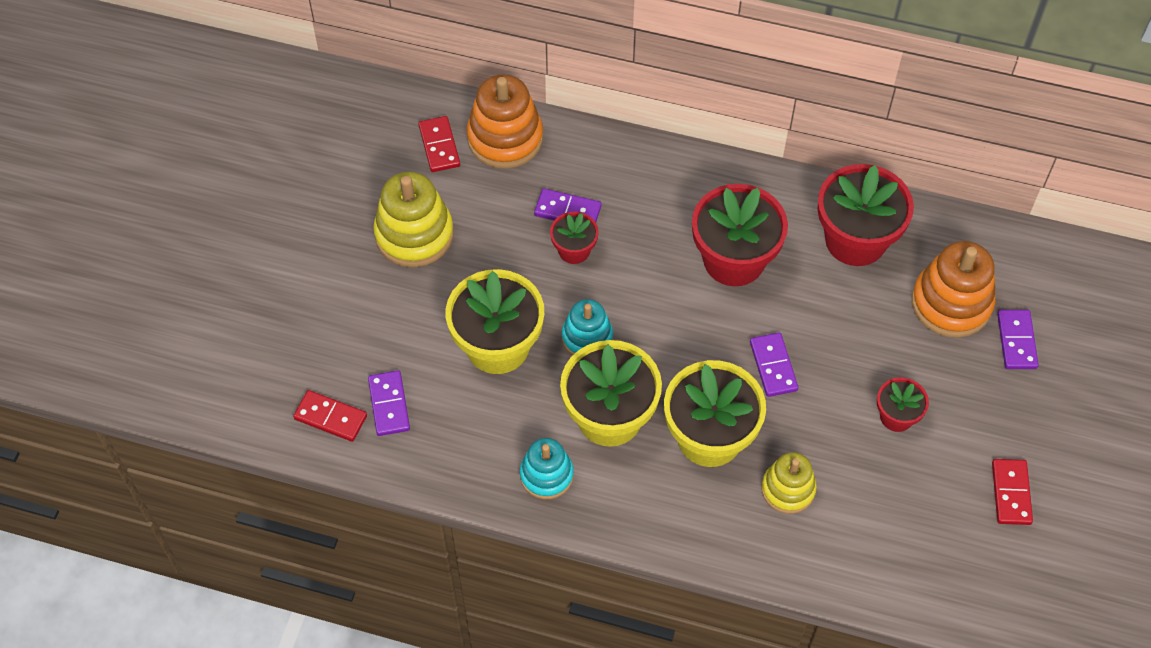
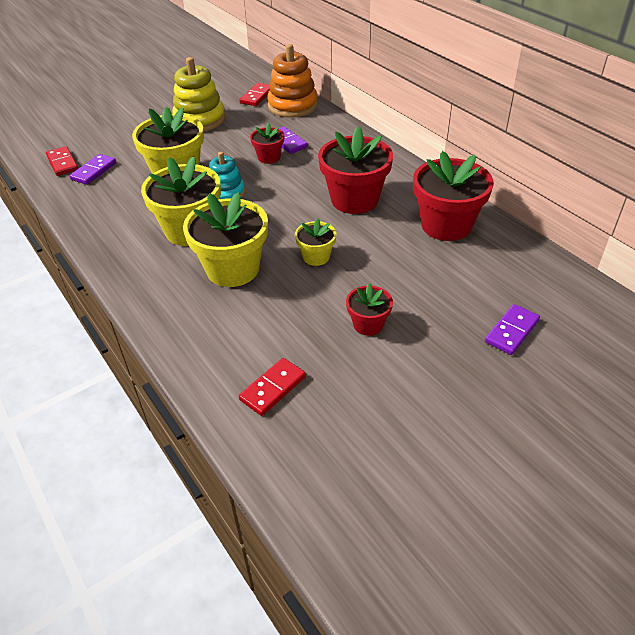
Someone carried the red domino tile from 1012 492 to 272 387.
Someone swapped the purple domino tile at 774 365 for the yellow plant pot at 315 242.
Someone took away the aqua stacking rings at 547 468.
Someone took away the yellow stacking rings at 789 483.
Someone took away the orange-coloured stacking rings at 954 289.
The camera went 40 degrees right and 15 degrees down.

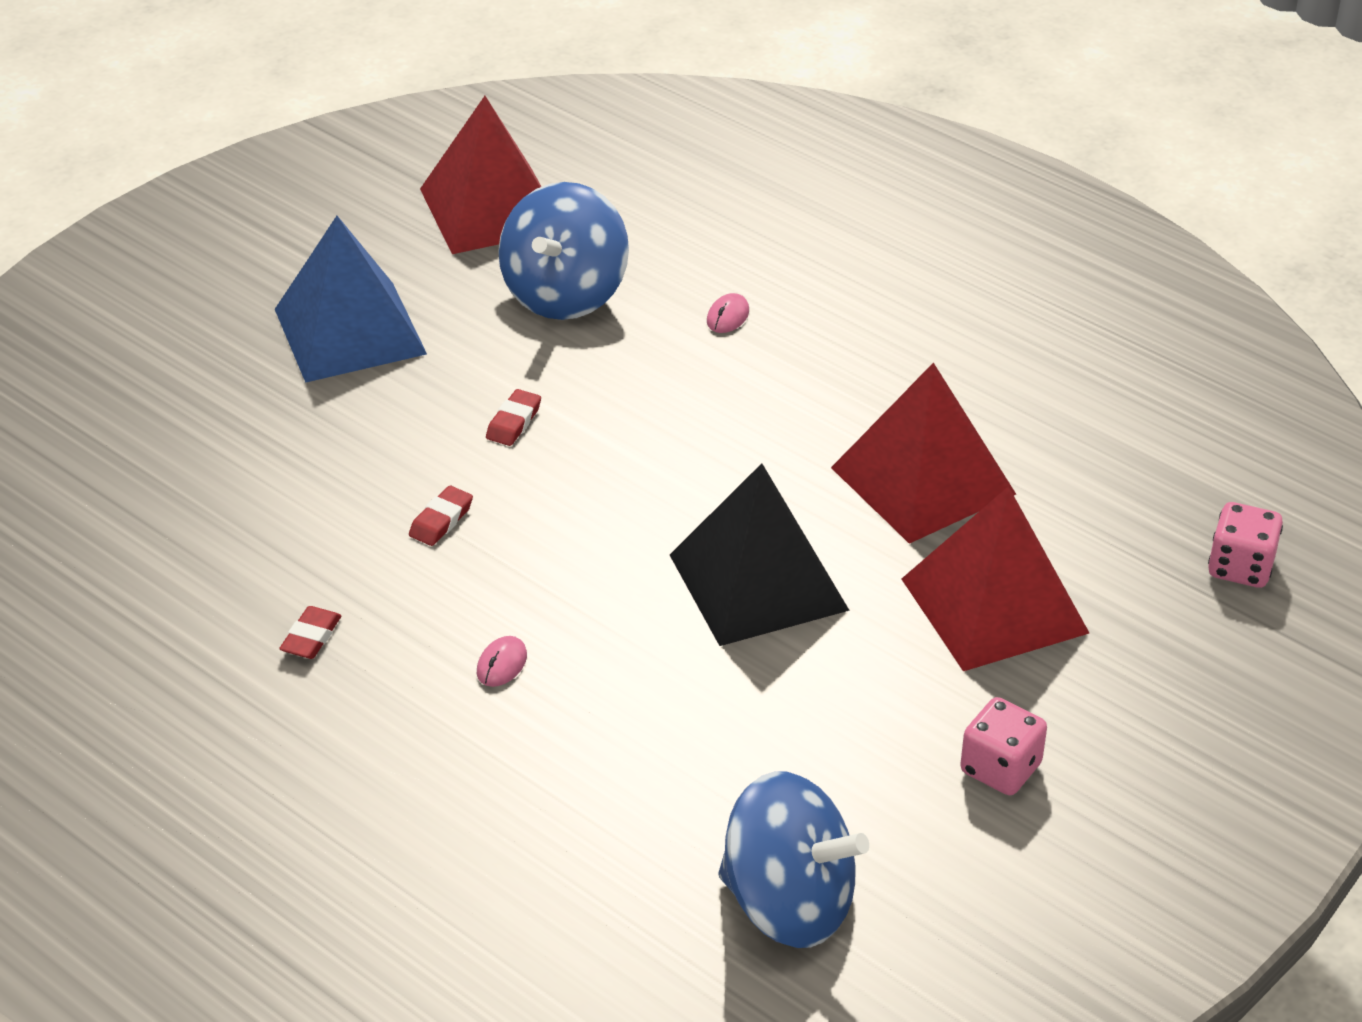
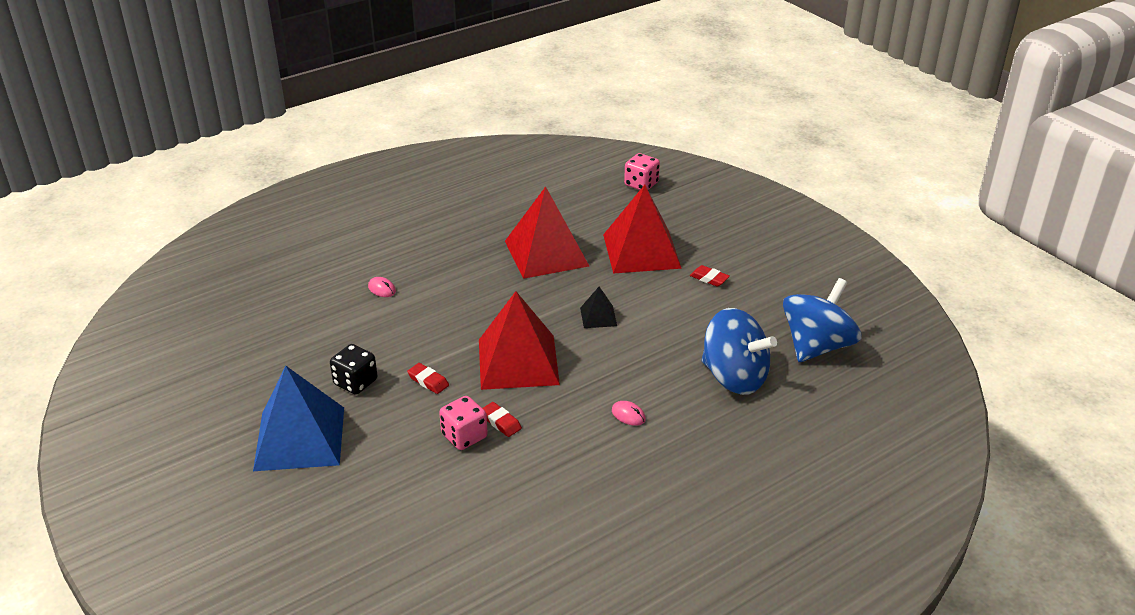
Someone put down the jet-black die at 354 369.
Someone carried the rosy die from 1003 746 to 463 423.
Someone carried the red pyramid shape from 481 175 to 519 340.
Someone scaled the jet-black pyramid shape at 760 554 by 0.46.
Someone carried the red gum eraser from 310 632 to 710 276.
Someone carried the royal blue spinning top from 563 251 to 739 351.
The camera went 75 degrees left and 5 degrees down.

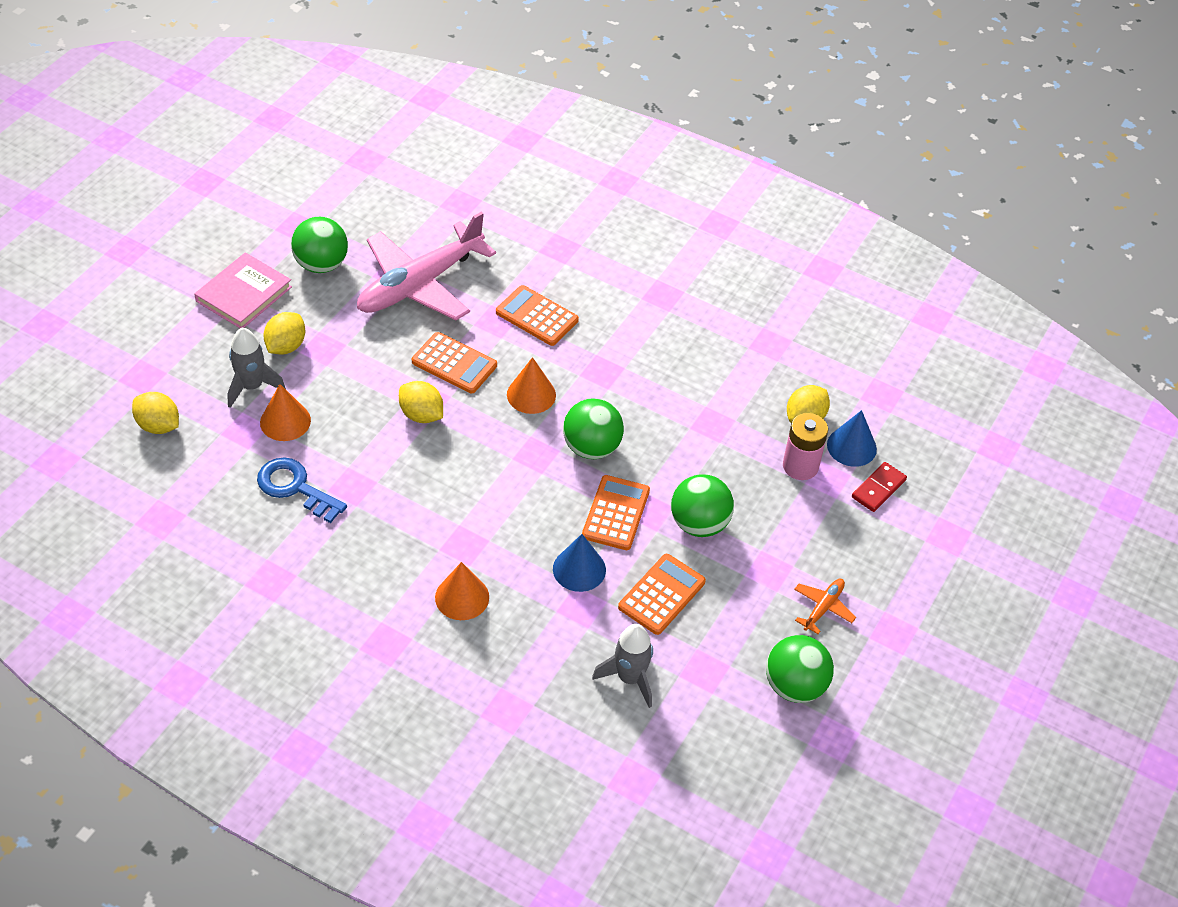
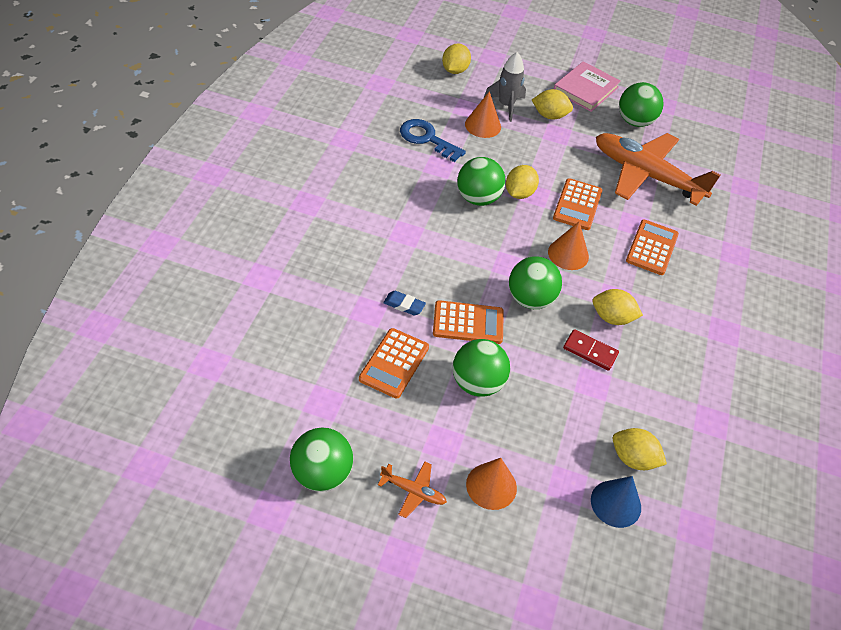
Someone rotated the orange-coloured adding machine at 662 594 by 90 degrees clockwise.
Someone swapped the royal blue cone shape at 579 563 for the royal blue gum eraser at 404 303.
Someone rotated the royal blue door key at 302 490 by 75 degrees counterclockwise.
Someone put down the green play ball at 481 181.
Someone carried the orange-coloured cone shape from 462 591 to 491 484.
Someone rotated the rosy book at 243 290 by 75 degrees counterclockwise.
Someone carried the red domino tile from 879 487 to 591 350.
Someone put down the yellow toy lemon at 618 307.
Someone repainted the rosy toy plane at 426 266, which became the orange-coloured toy plane at 658 169.
Someone took away the gray rocket at 622 666.
Someone took away the rosy power cell at 805 446.
The camera went 75 degrees right and 0 degrees up.

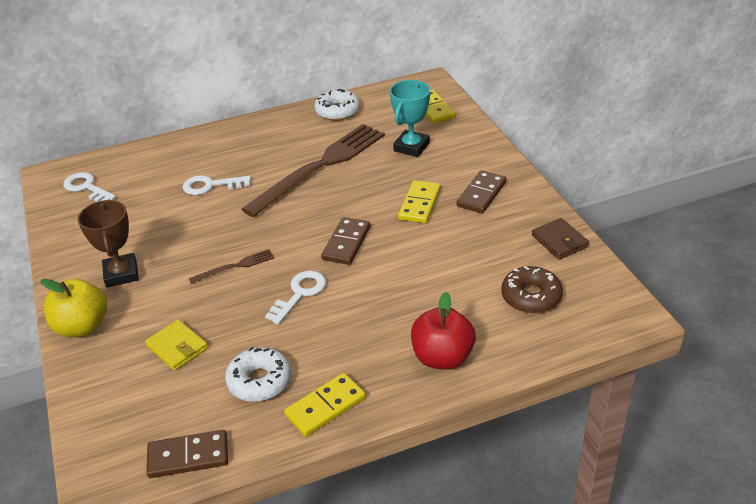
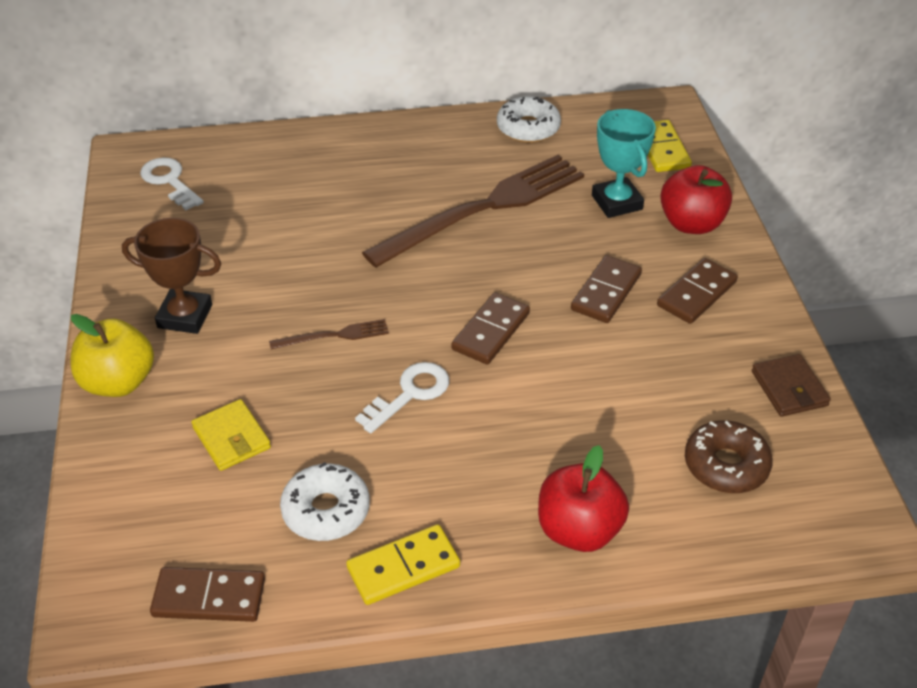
Someone rotated the russet award cup at 108 244 by 75 degrees counterclockwise.
Someone repainted the yellow domino tile at 419 201, which became the russet domino tile at 606 289.
Someone rotated the aqua award cup at 410 118 by 60 degrees counterclockwise.
Someone put down the red apple at 696 199.
Someone took away the snow-white door key at 217 185.
The camera went 10 degrees right and 5 degrees up.

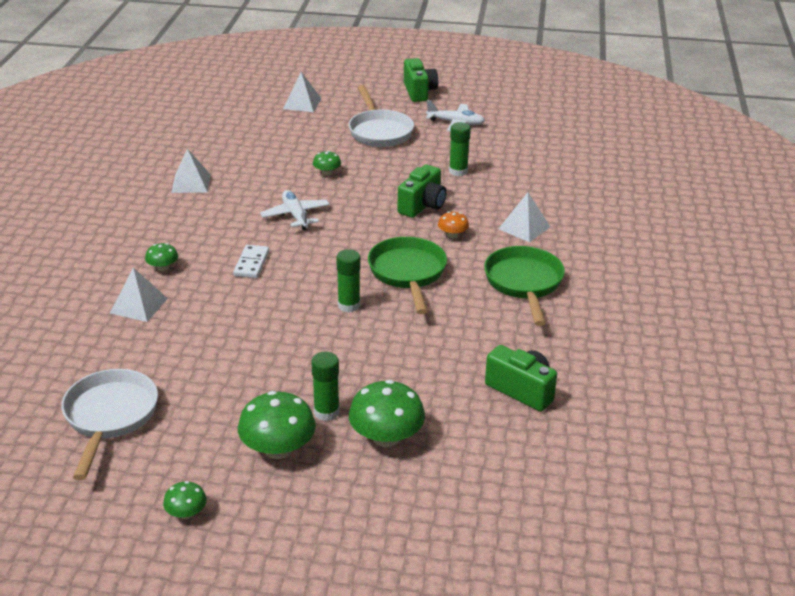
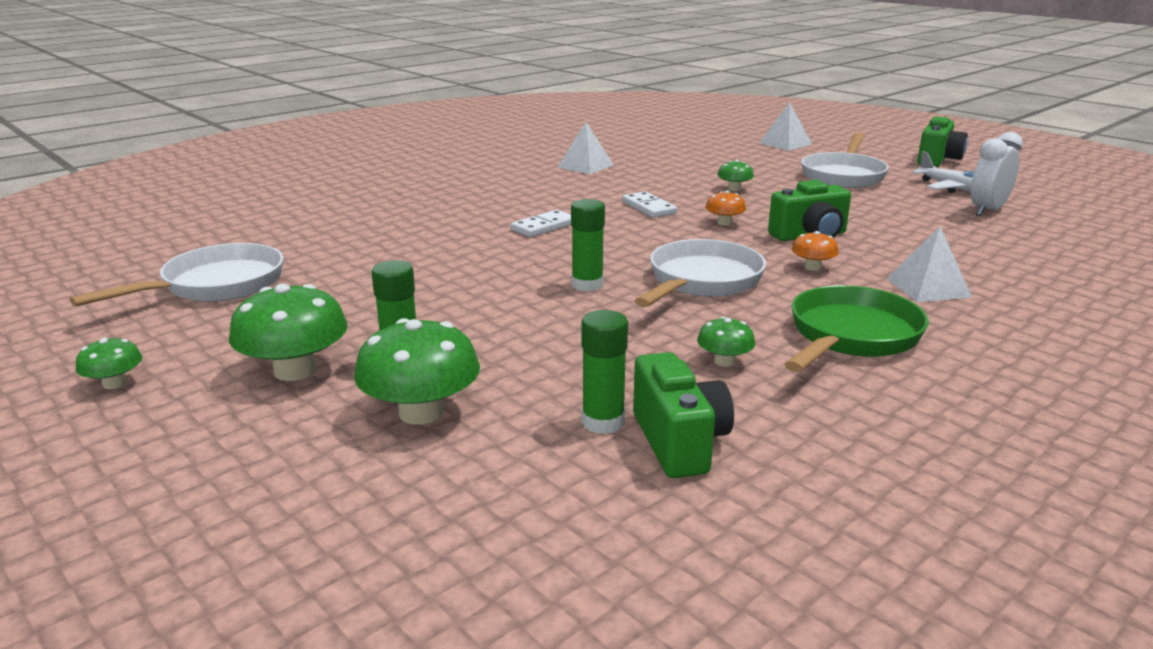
Someone carried the green glue stick from 460 149 to 604 372.
Someone swapped the snow-white toy plane at 295 210 for the snow-white domino tile at 649 204.
Someone repainted the green frying pan at 407 275, which became the snow-white frying pan at 700 273.
Someone carried the green fungus from 161 257 to 726 342.
Someone put down the orange-coloured fungus at 725 208.
Someone put down the snow-white alarm clock at 997 174.
Someone took away the snow-white pyramid shape at 139 295.
The camera went 40 degrees right and 10 degrees down.

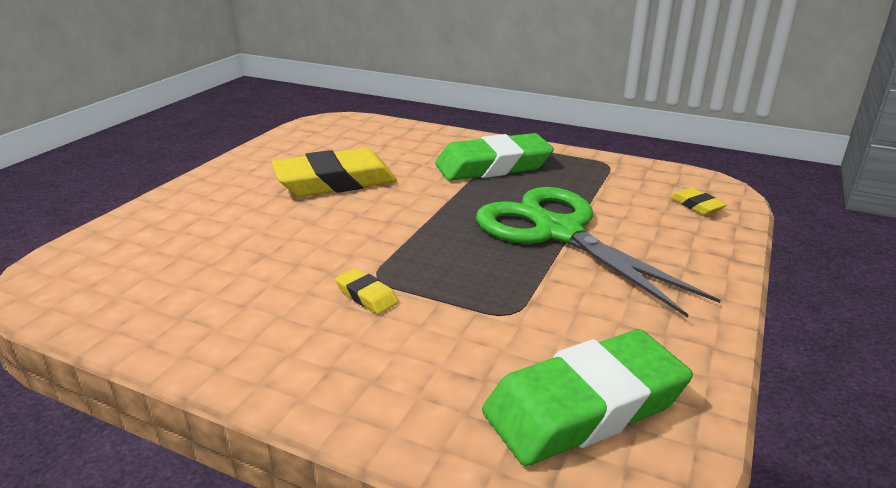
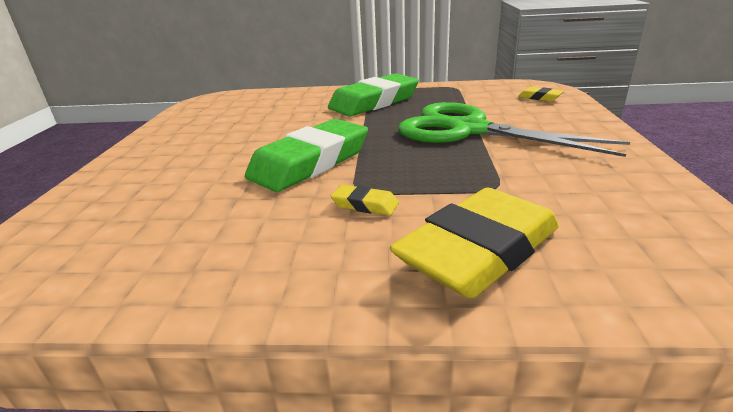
Someone carried the green gum eraser from 587 397 to 306 155.
Someone carried the yellow gum eraser from 334 172 to 474 242.
The camera went 20 degrees left and 0 degrees up.

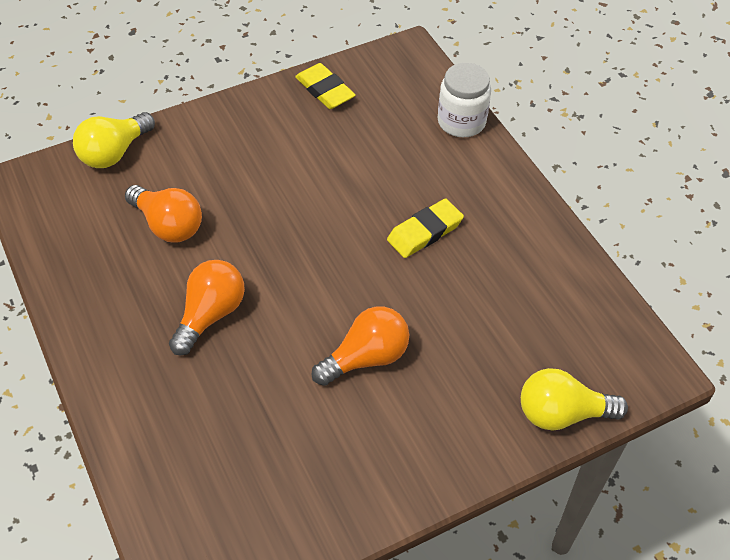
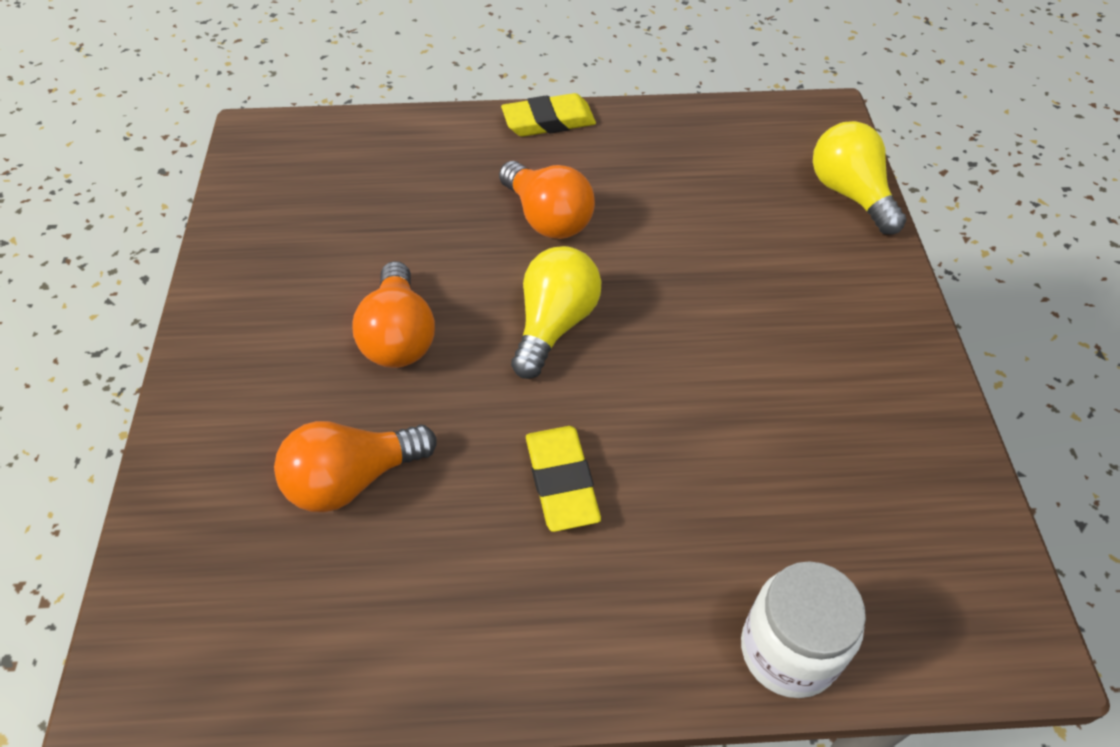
Someone carried the orange-coloured light bulb from 163 214 to 355 466.
Someone carried the yellow gum eraser from 325 86 to 548 115.
Someone carried the yellow light bulb from 574 399 to 556 312.
The camera went 115 degrees right and 0 degrees up.

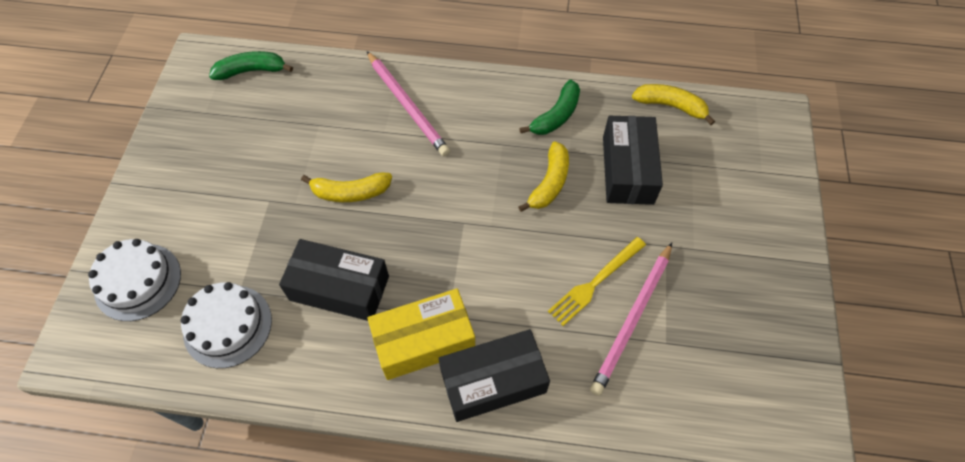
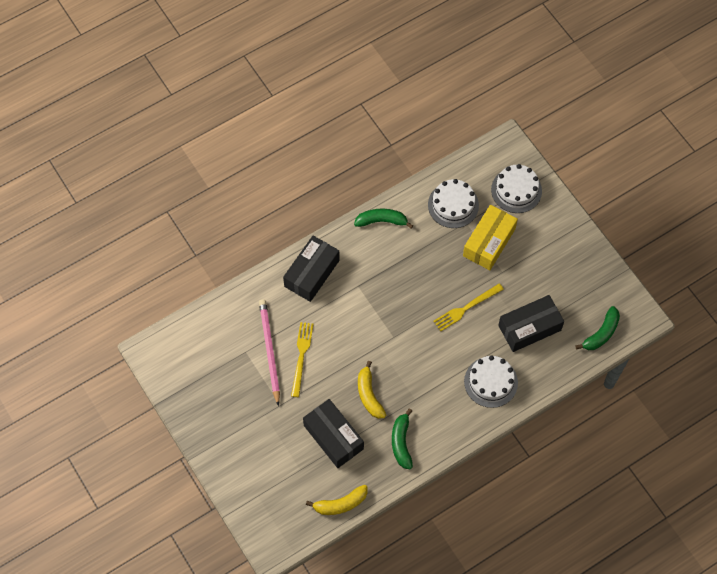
Someone put down the green banana at 384 219.
Someone swapped the yellow banana at 346 187 for the yellow dinner fork at 468 307.
Someone carried the yellow package from 421 334 to 490 237.
Someone swapped the rosy lead pencil at 408 104 for the snow-white cake at 491 381.
Someone carried the jet-black package from 334 280 to 531 323.
The camera went 140 degrees right and 5 degrees up.

